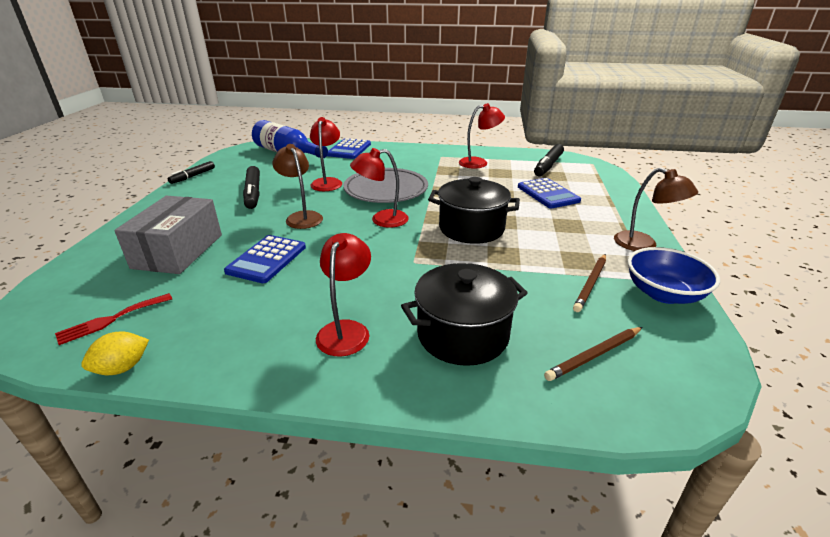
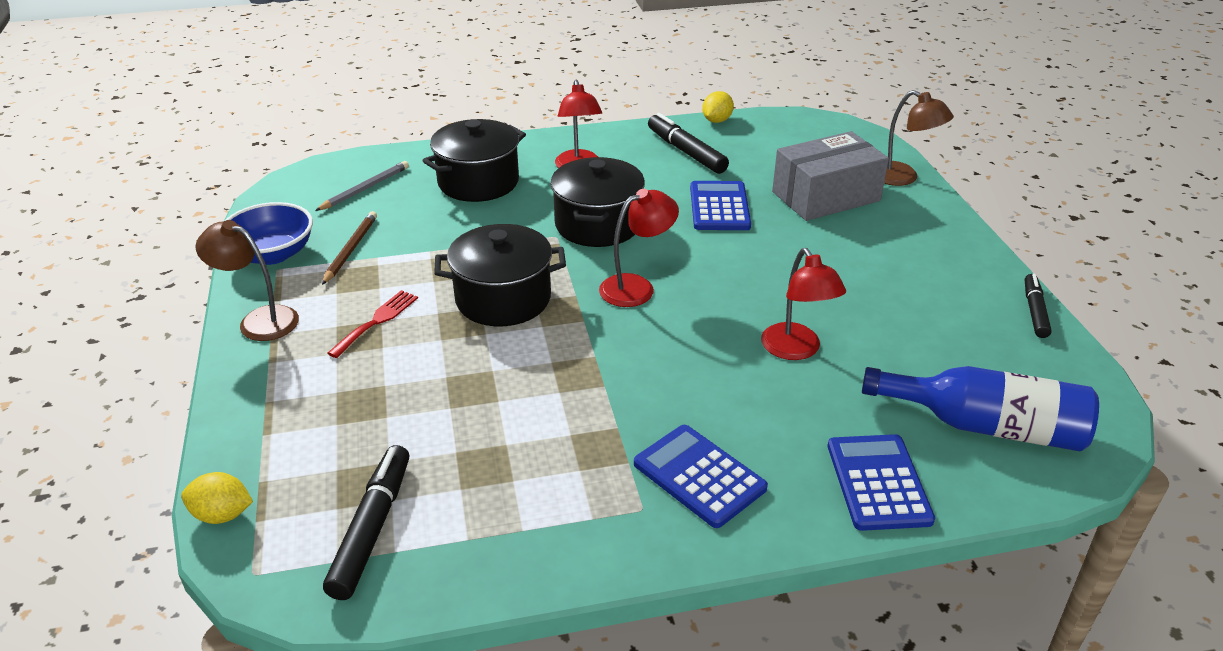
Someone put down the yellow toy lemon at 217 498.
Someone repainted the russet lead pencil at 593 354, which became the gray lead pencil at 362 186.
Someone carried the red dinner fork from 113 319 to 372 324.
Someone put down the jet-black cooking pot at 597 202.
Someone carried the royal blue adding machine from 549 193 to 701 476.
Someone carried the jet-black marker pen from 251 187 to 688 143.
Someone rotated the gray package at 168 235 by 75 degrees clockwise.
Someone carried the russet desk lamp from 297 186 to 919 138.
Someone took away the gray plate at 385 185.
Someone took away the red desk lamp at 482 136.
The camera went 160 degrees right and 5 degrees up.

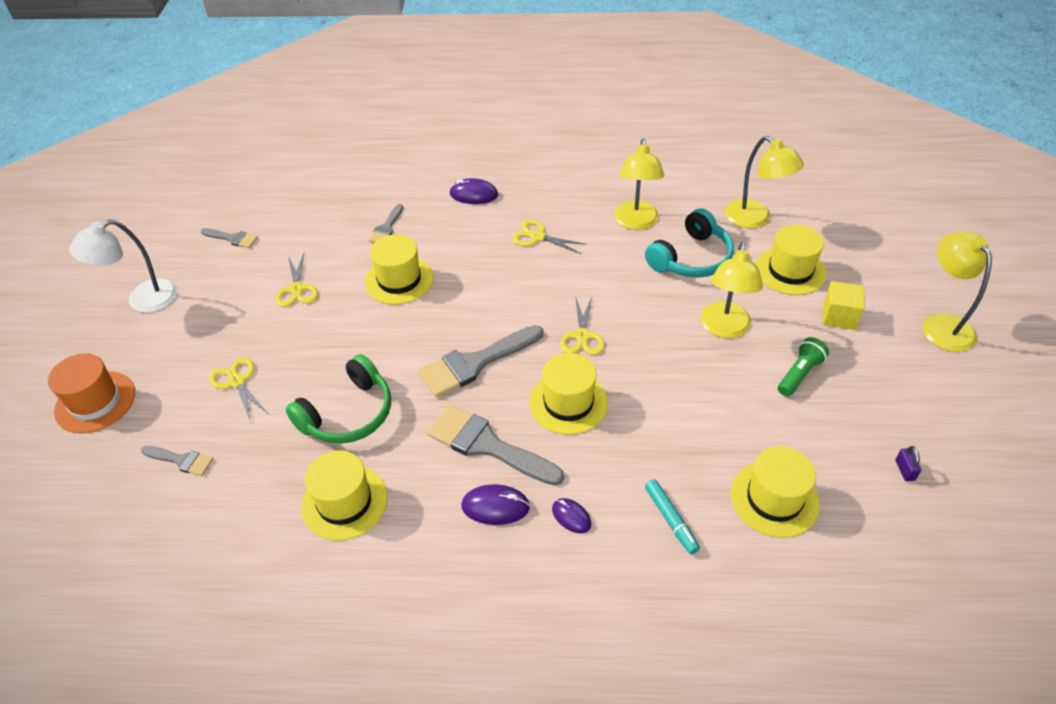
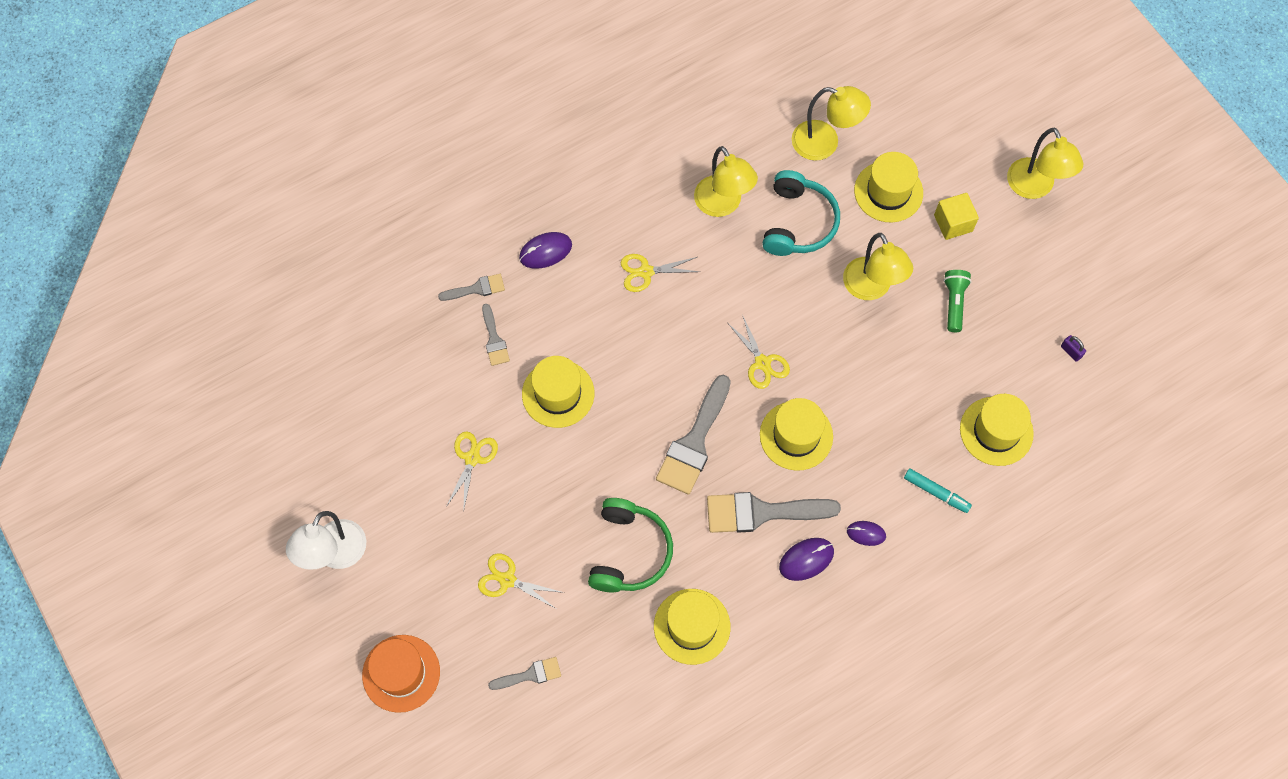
Someone carried the gray brush from 229 238 to 471 287.
Someone rotated the yellow shears at 297 280 by 120 degrees counterclockwise.
Someone rotated the yellow desk lamp at 957 292 by 150 degrees counterclockwise.
The camera went 35 degrees left and 20 degrees up.

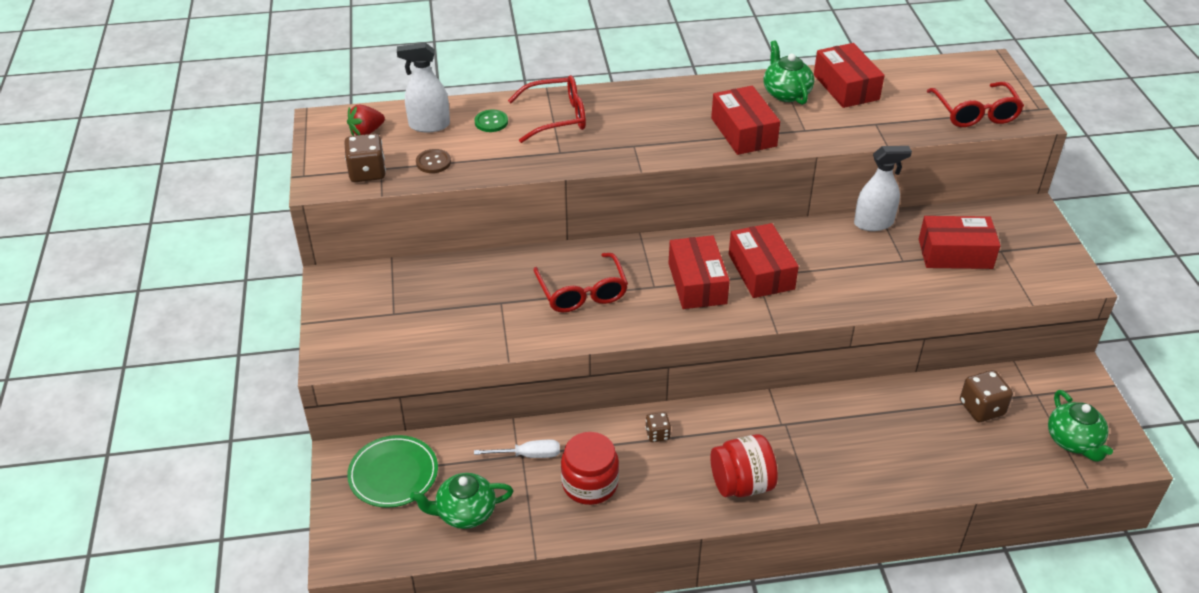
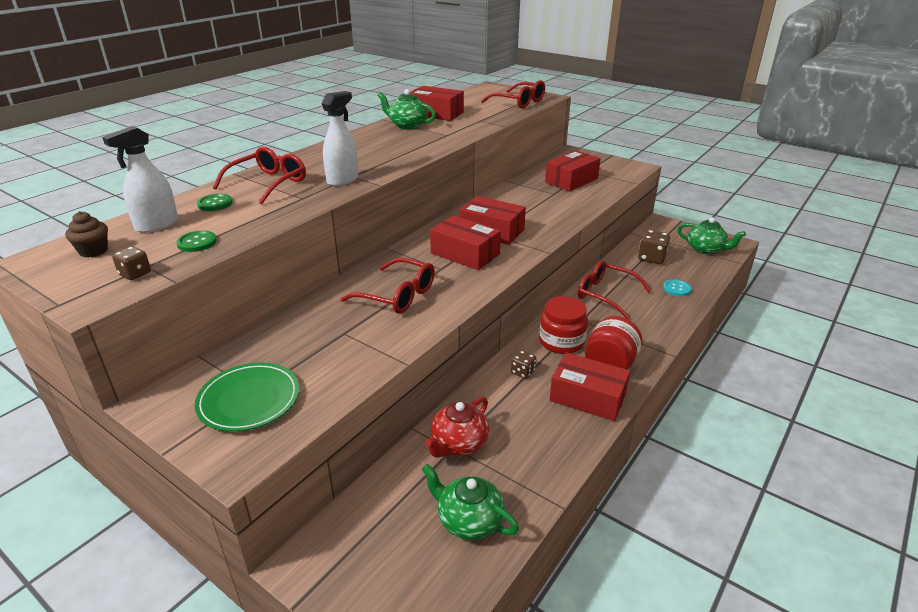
Someone swapped the red berry at 366 120 for the russet cupcake at 86 234.
Someone scaled the russet die at 365 157 by 0.59.
Someone repainted the russet button at 433 161, which became the green button at 196 241.
Someone carried the green plate from 392 471 to 247 397.
Someone carried the snow-white spray bottle from 883 188 to 339 138.
Someone rotated the green teapot at 461 501 by 90 degrees clockwise.
Someone swapped the snow-white screwdriver at 517 449 for the red teapot at 457 427.
Someone carried the red preserve jar from 590 468 to 563 325.
Someone carried the red package from 745 120 to 589 386.
Someone put down the red spectacles at 614 289.
Someone put down the aqua button at 677 287.
The camera went 45 degrees left and 10 degrees down.

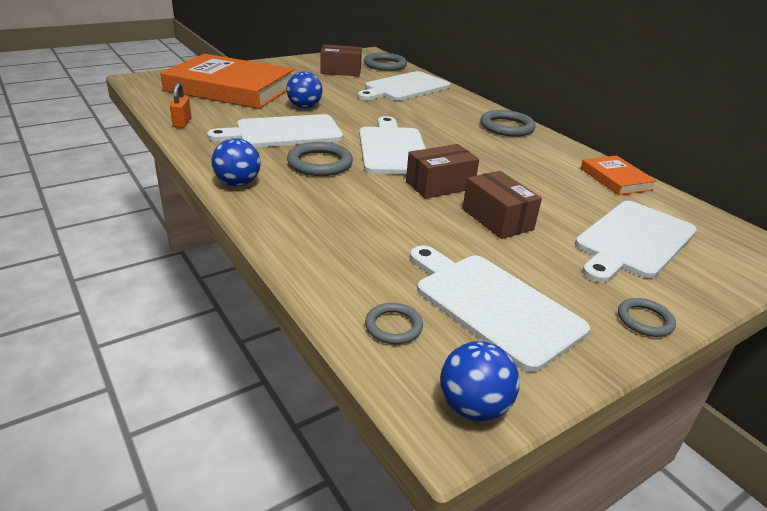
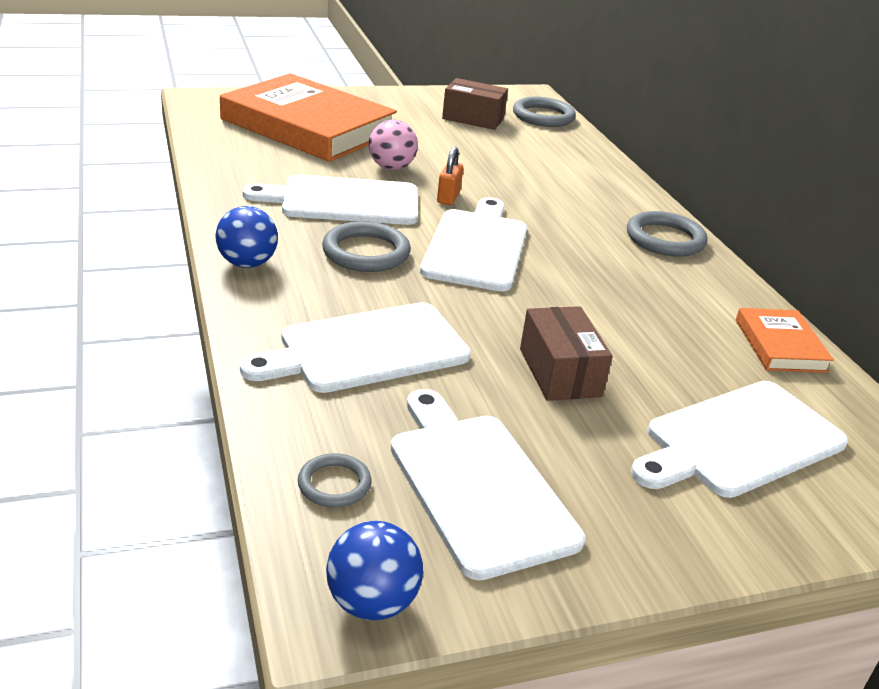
Someone carried the snow-white chopping board from 403 86 to 355 347.
Someone repainted the royal blue play ball at 304 90, which became the rosy play ball at 393 145.
Someone carried the orange-coloured padlock from 180 105 to 450 175.
Someone took away the russet package at 442 171.
Someone took away the gray ring at 647 317.
The camera went 15 degrees right and 0 degrees up.

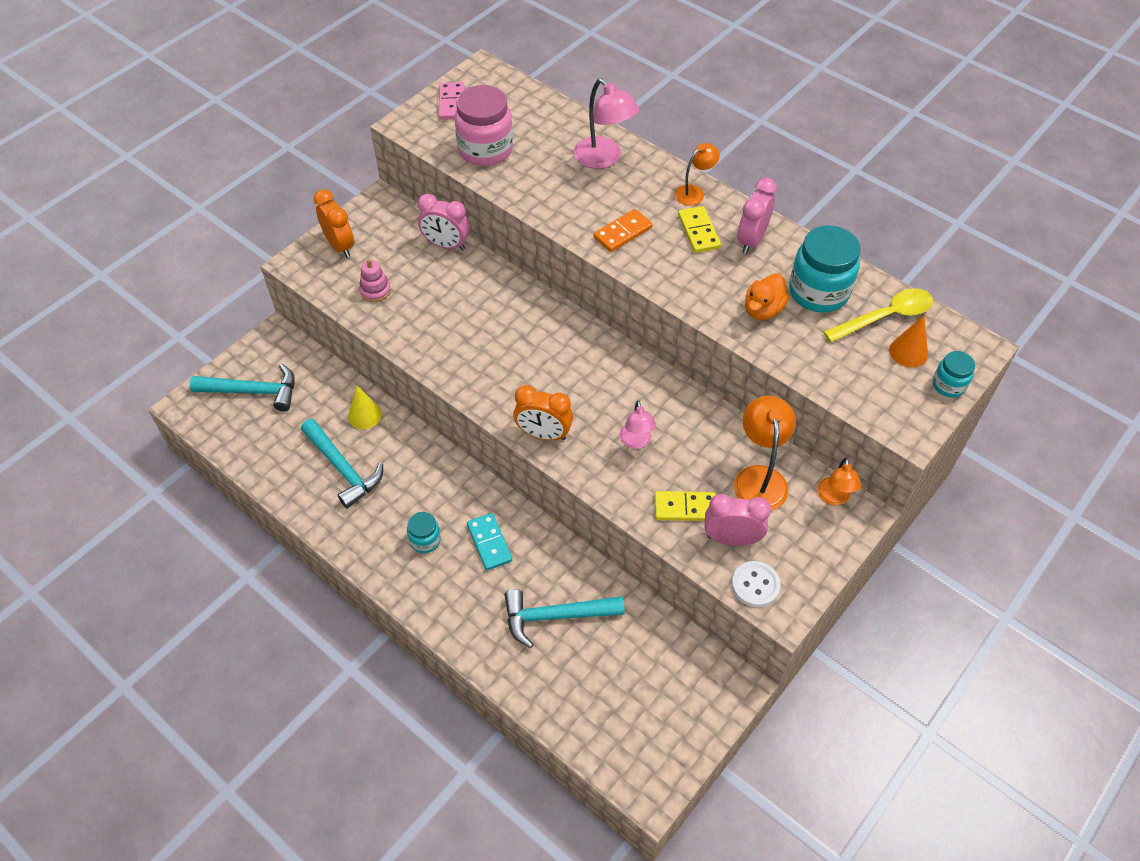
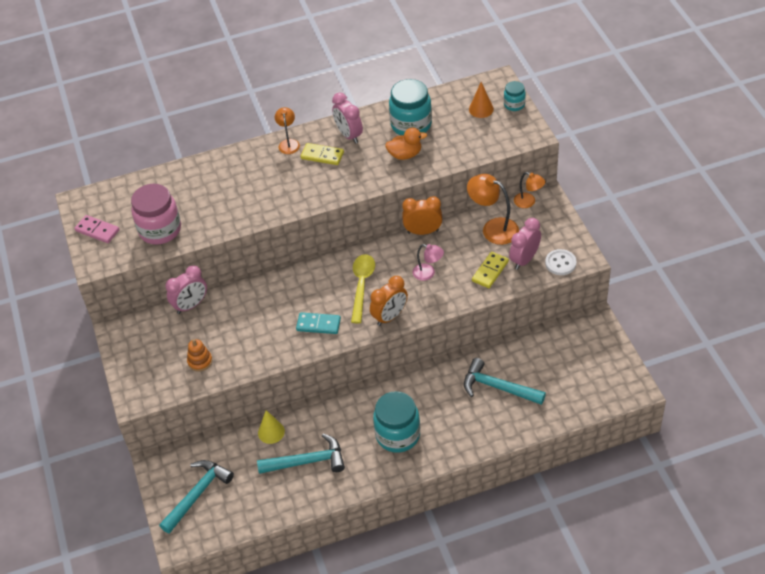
Someone repainted the rosy stacking rings at 375 280, which became the orange-coloured stacking rings at 199 355.
Someone carried the aqua domino tile from 489 541 to 318 323.
Someone carried the yellow spoon from 878 315 to 363 288.
Someone scaled the aqua preserve jar at 424 532 by 1.92.
Someone rotated the orange-coloured toy duck at 767 296 by 75 degrees counterclockwise.
Someone carried the orange-coloured alarm clock from 334 223 to 422 215.
Someone rotated the aqua claw hammer at 565 618 by 90 degrees clockwise.
Someone took away the rosy desk lamp at 606 123.
Someone took away the orange-coloured domino tile at 623 230.
The camera went 55 degrees left and 5 degrees down.

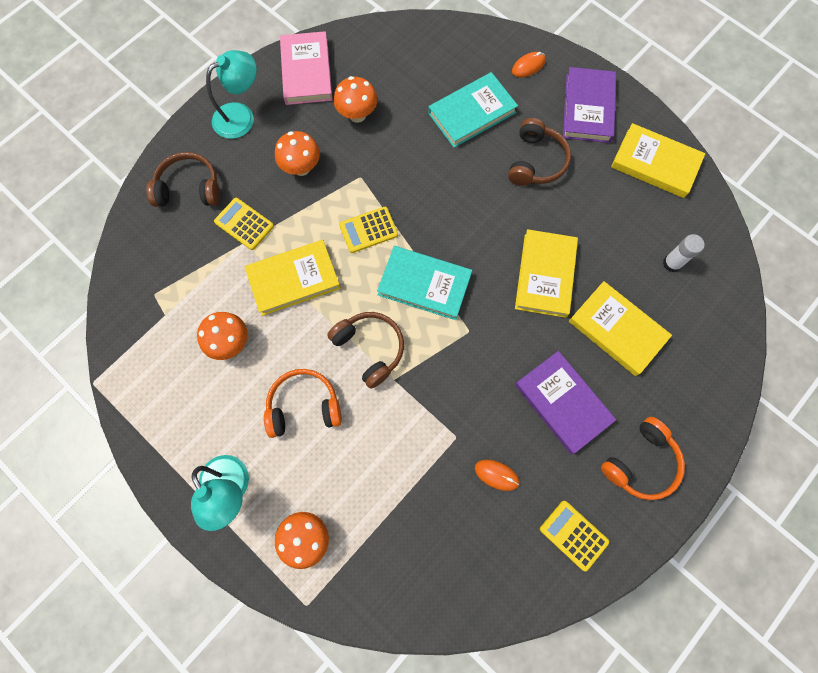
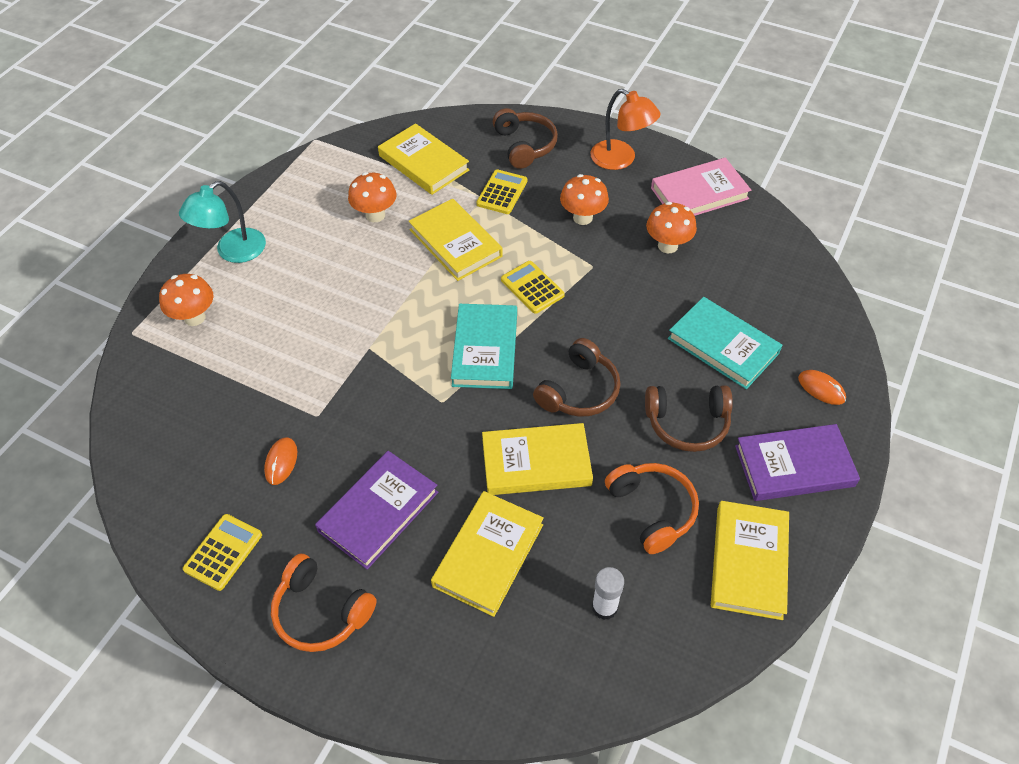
Someone put down the yellow book at 423 159.
Someone carried the russet over-ear headphones from 365 350 to 577 377.
Someone repainted the aqua desk lamp at 231 94, which became the orange-coloured desk lamp at 625 129.
Someone carried the orange-coloured over-ear headphones from 303 403 to 652 508.
The camera went 75 degrees right and 20 degrees down.

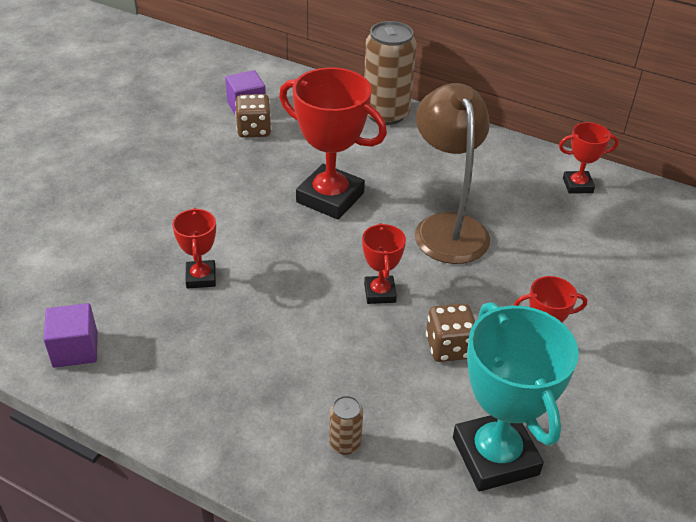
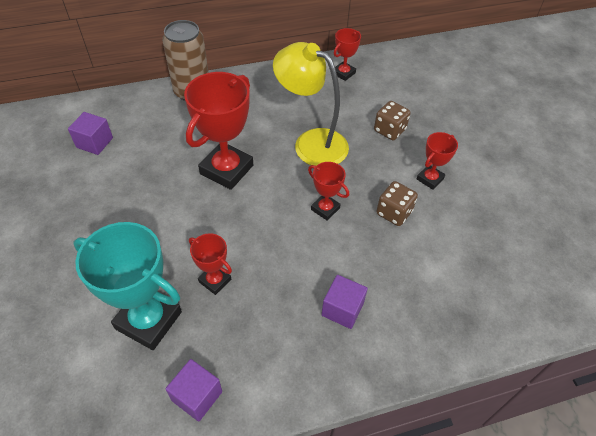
Someone carried the aqua award cup from 516 396 to 127 286.
Someone rotated the red award cup at 333 144 by 45 degrees counterclockwise.
Someone repainted the russet desk lamp at 452 173, which became the yellow desk lamp at 311 104.
Someone put down the purple cube at 344 302.
Someone carried the russet die from 253 116 to 392 120.
Someone took away the russet soda can at 346 425.
The camera went 45 degrees left and 10 degrees up.

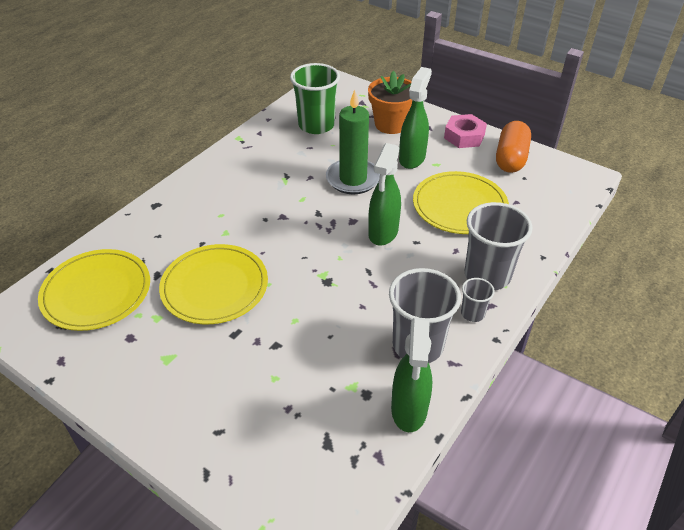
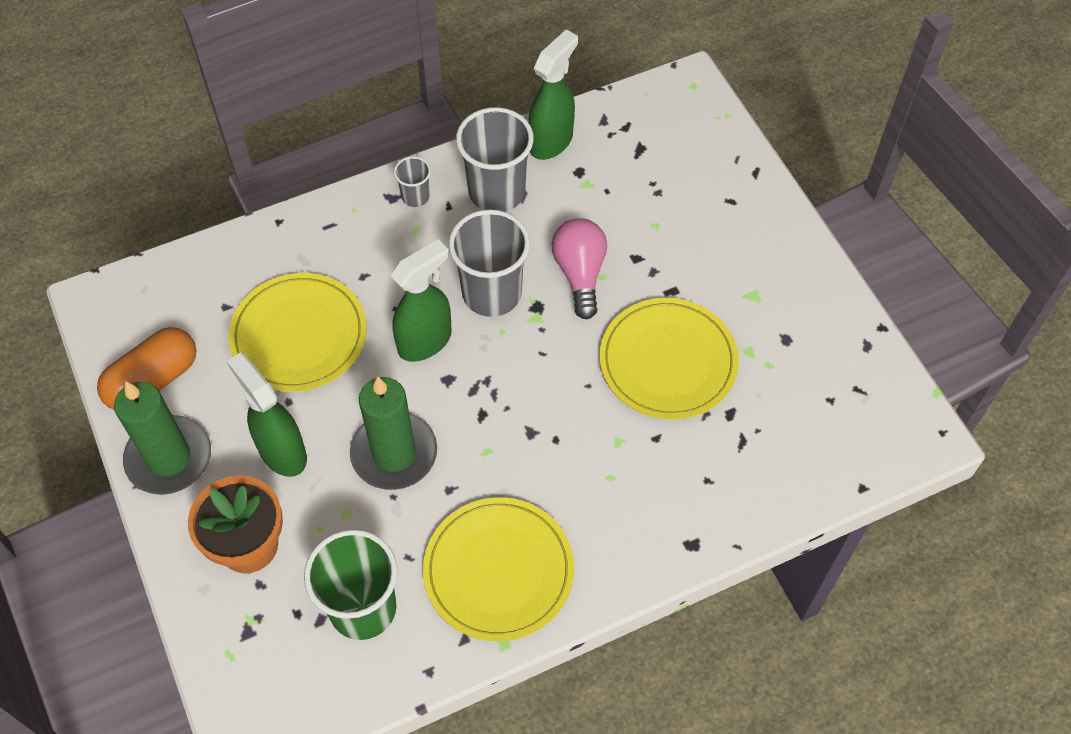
Someone swapped the rosy nut at 465 131 for the green pillar candle at 162 438.
Someone rotated the green spray bottle at 415 118 by 90 degrees clockwise.
Someone carried the yellow plate from 94 290 to 498 569.
Someone carried the gray beaker from 498 246 to 489 263.
Someone put down the rosy light bulb at 579 268.
The camera went 150 degrees left and 15 degrees up.

